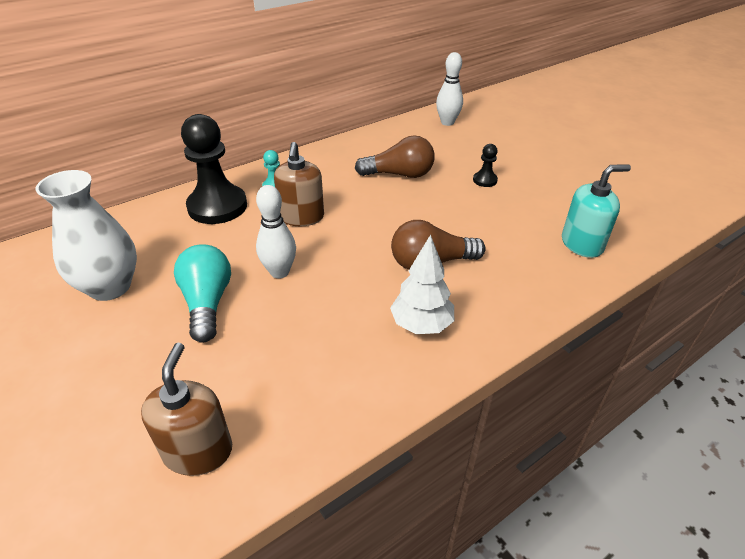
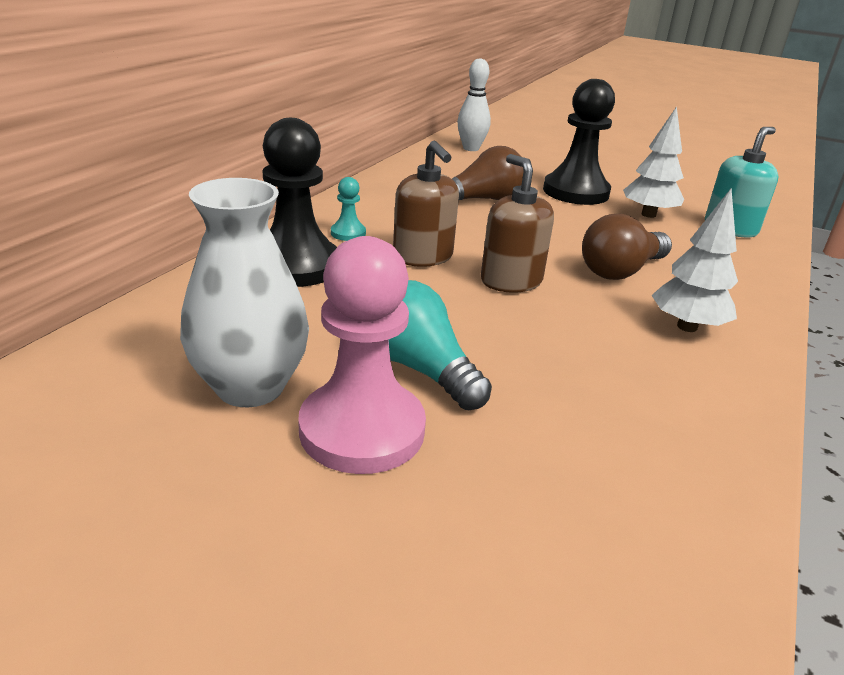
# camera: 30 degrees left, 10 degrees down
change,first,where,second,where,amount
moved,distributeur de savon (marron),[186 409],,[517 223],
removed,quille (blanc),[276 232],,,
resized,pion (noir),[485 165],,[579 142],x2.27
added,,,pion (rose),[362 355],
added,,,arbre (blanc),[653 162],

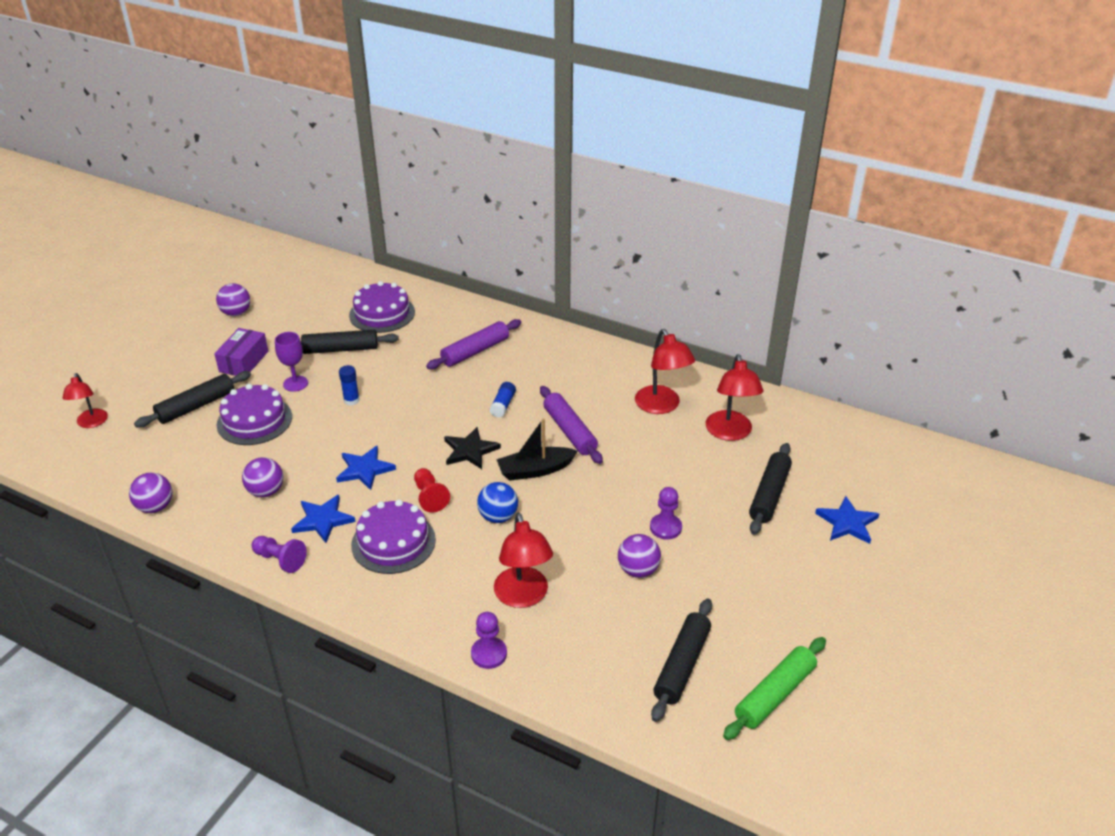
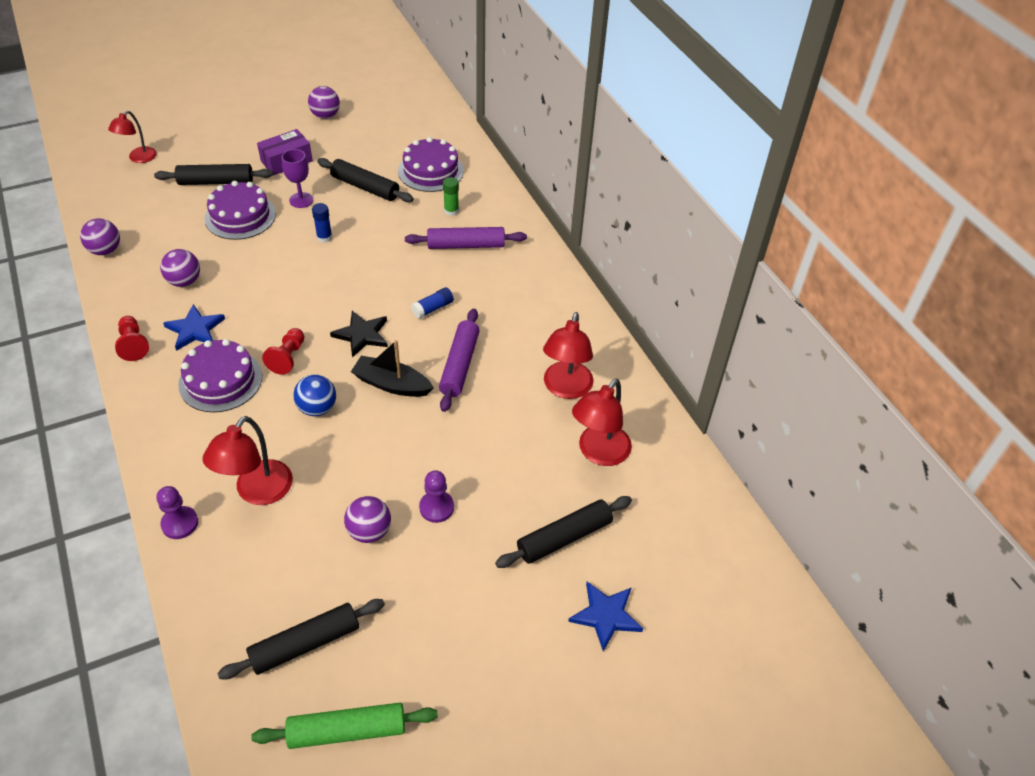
# camera: 35 degrees right, 10 degrees up
change,first,where,second,where,amount
recoloured,pion (violet),[279 554],pion (rouge),[132 338],
removed,étoile (bleu),[366 468],,,
added,,,bâton de colle (vert),[451 196],

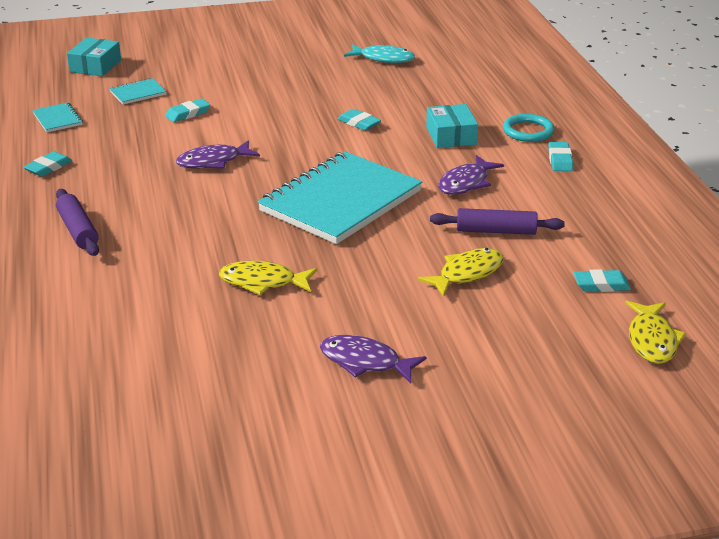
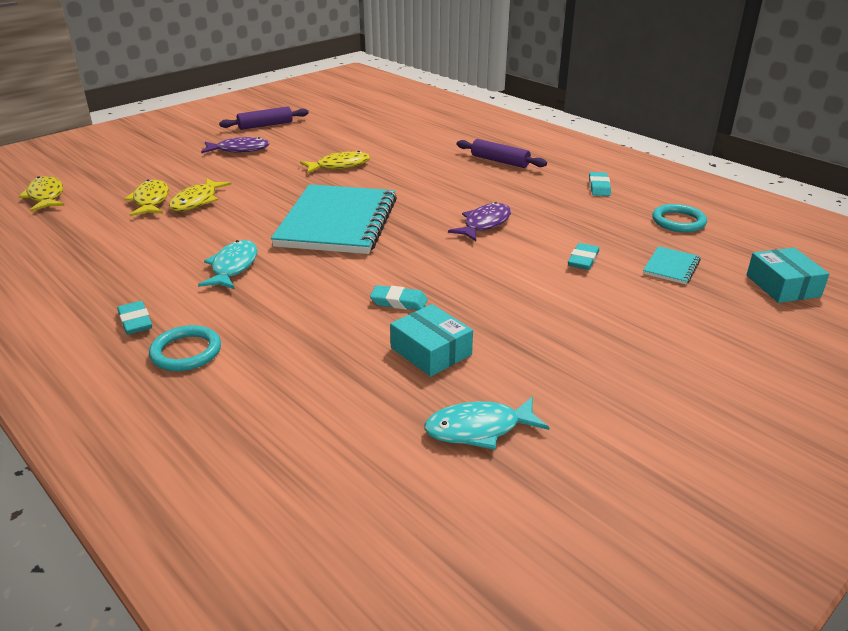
# camera: 150 degrees right, 0 degrees up
change,first,where,second,where,amount
replaced,carnet (turquoise),[58 118],anneau (turquoise),[679 218],
moved,boîte (turquoise),[452 126],,[431 340],
moved,rouleau à pâtisserie (violet),[497 221],,[264 118],
recoloured,poisson (violet),[471 175],poisson (turquoise),[227 264],
removed,gomme (turquoise),[602 280],,,
added,,,poisson (jaune),[146 198],

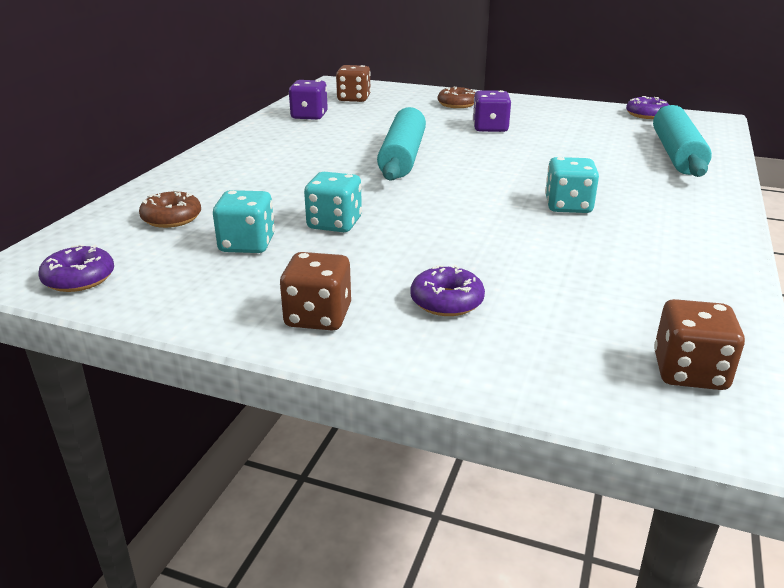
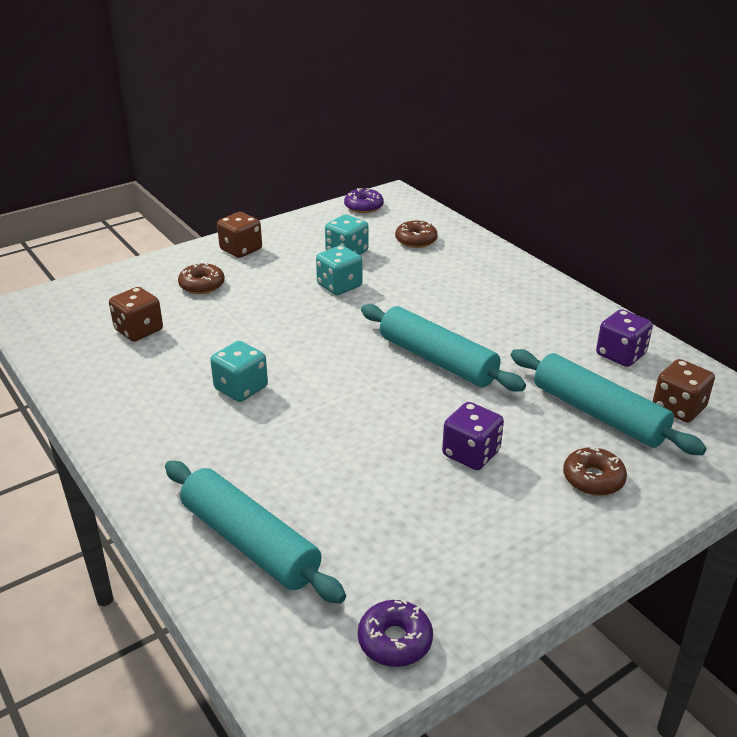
# camera: 125 degrees right, 5 degrees up
change,first,where,second,where,amount
recoloured,beignet (violet),[447 290],beignet (marron),[201 278],
moved,dé (marron),[699 344],,[136 314],
added,,,rouleau à pâtisserie (turquoise),[609 402],

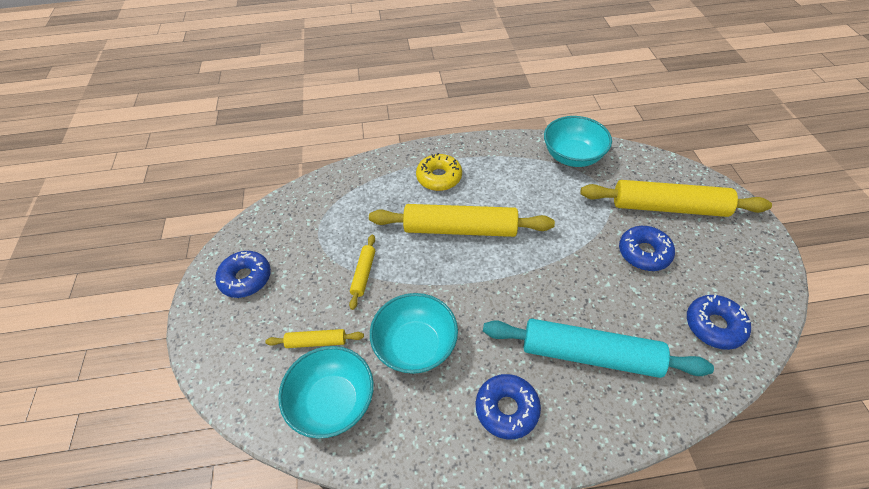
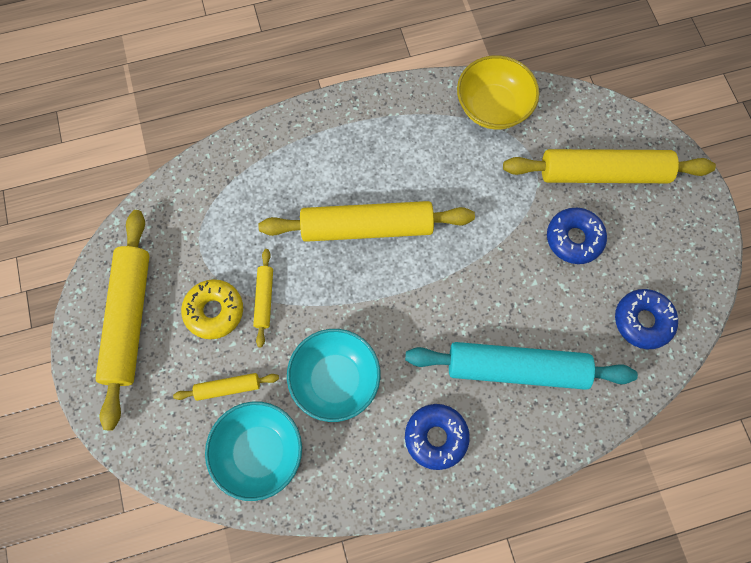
# camera: 10 degrees left, 20 degrees up
change,first,where,second,where,amount
replaced,beignet (bleu),[243 274],rouleau à pâtisserie (jaune),[123 320],
moved,beignet (jaune),[439 172],,[212 309],
recoloured,bol (turquoise),[578 141],bol (jaune),[498 92],

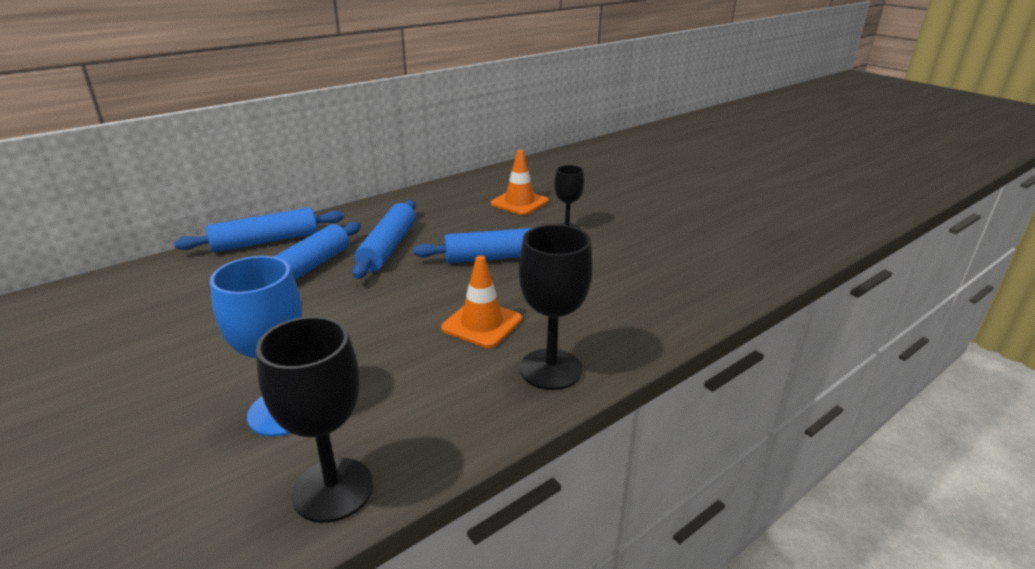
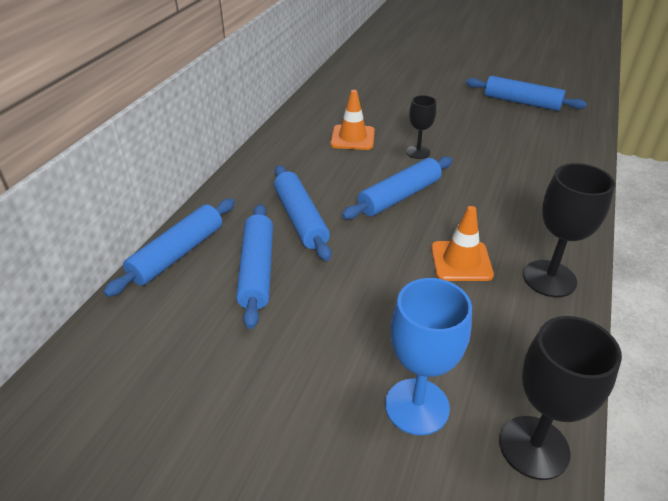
# camera: 30 degrees left, 10 degrees up
change,first,where,second,where,amount
added,,,rouleau à pâtisserie (bleu),[526 93],

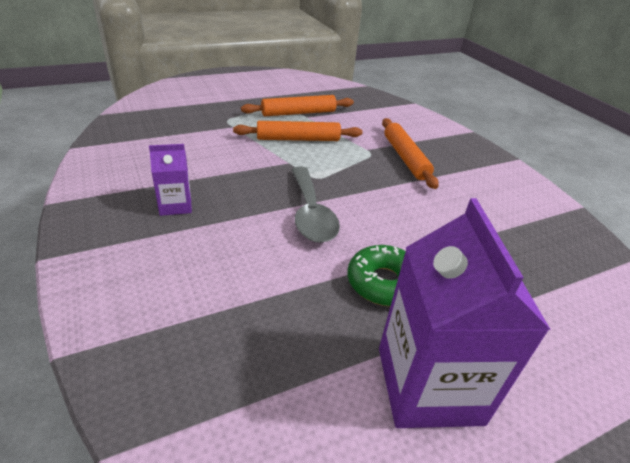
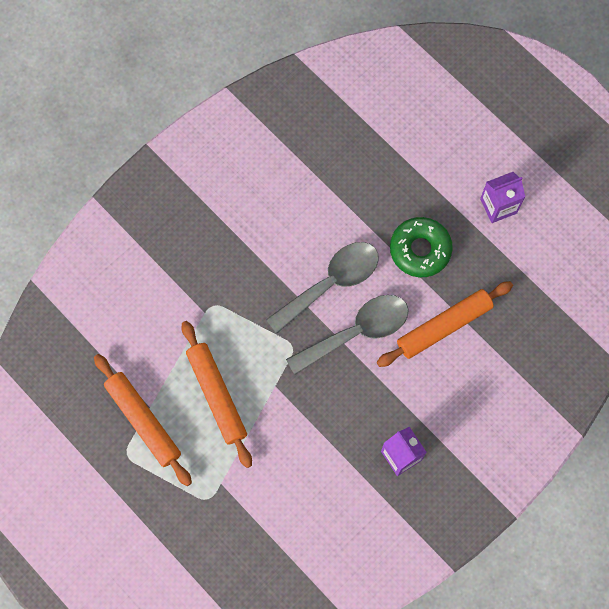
# camera: 105 degrees left, 35 degrees up
change,first,where,second,where,amount
resized,brique de lait (violet),[465 313],,[502 197],x0.50
moved,rouleau à pâtisserie (orange),[410 153],,[445 324],
added,,,cuillère (gris),[322 287],

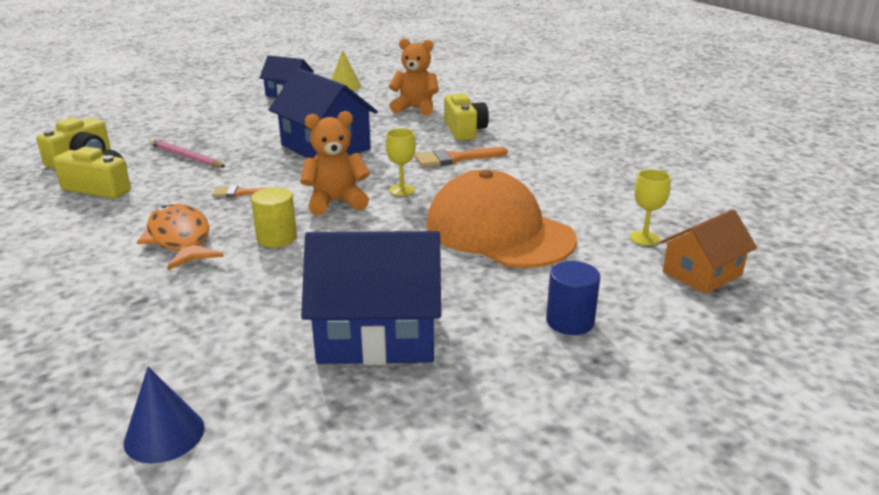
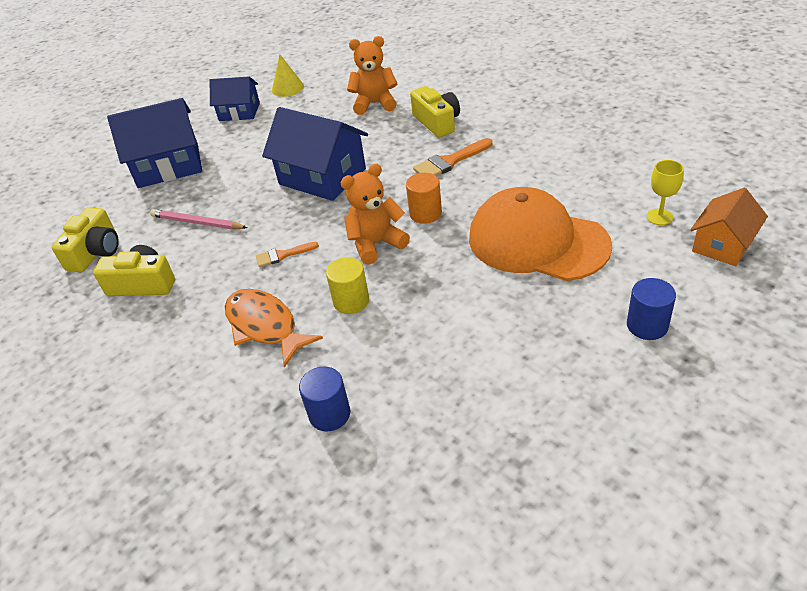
# camera: 10 degrees left, 15 degrees up
change,first,where,second,where,amount
removed,cône (bleu),[164 415],,,
moved,maison (bleu),[371 298],,[154 143],
replaced,verre à pied (jaune),[401 162],cylindre (orange),[424 198],
added,,,cylindre (bleu),[324 398],

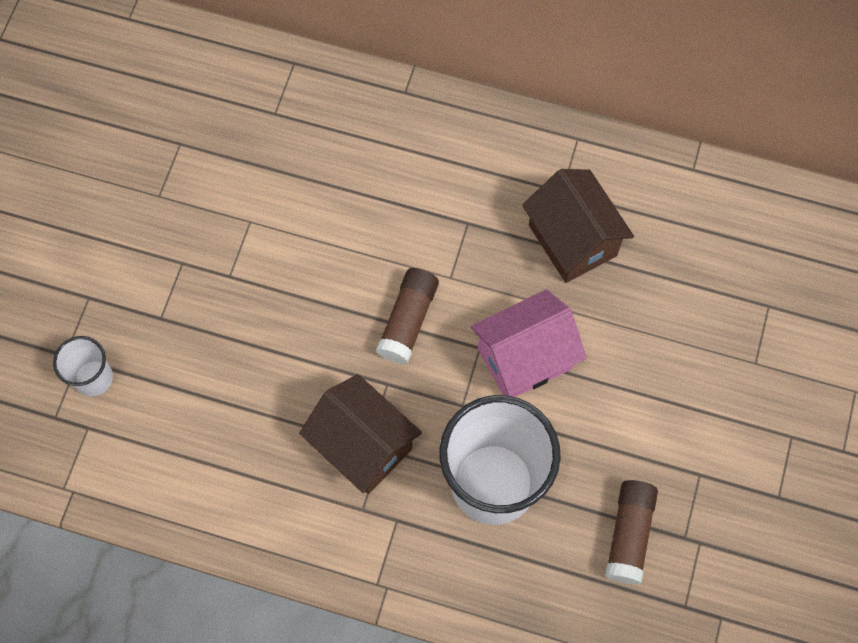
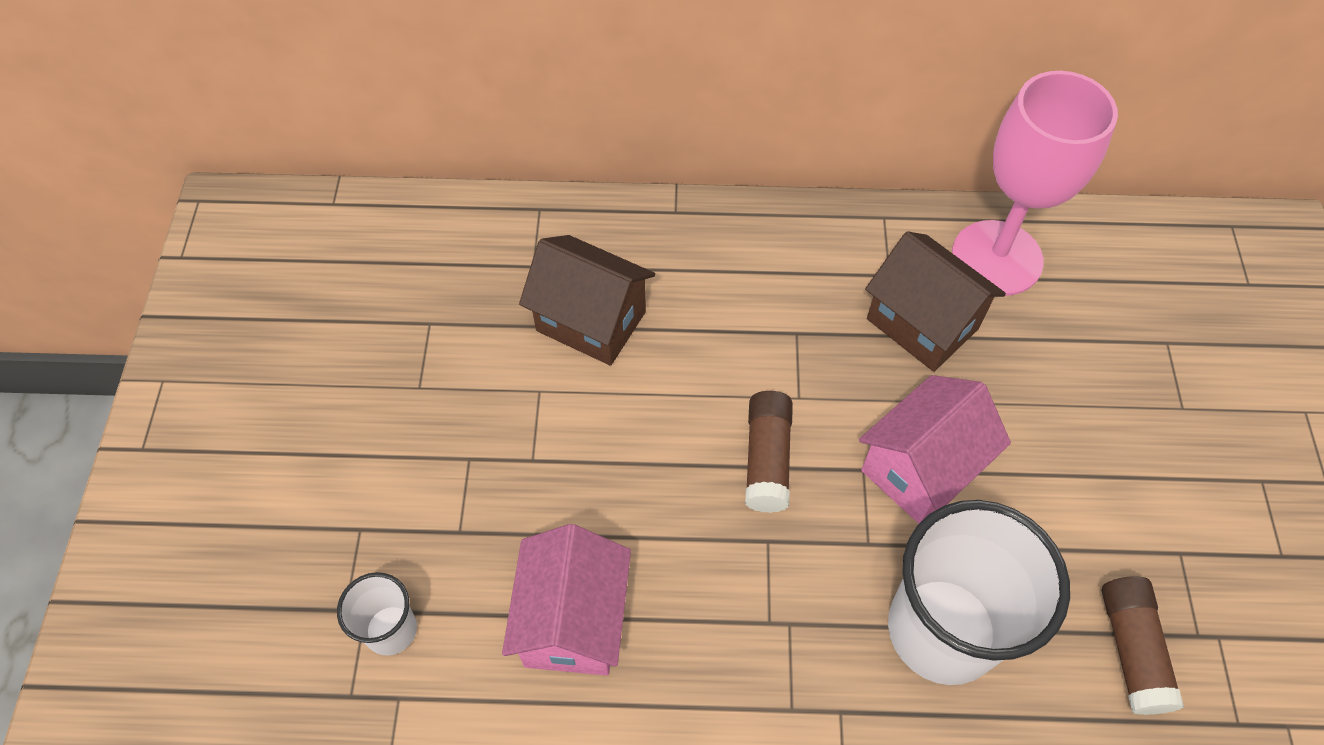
# camera: 15 degrees left, 10 degrees down
change,first,where,second,where,amount
moved,maison (marron),[360 434],,[587 300],
added,,,maison (rose),[566 600],
added,,,verre à pied (rose),[1035 183],

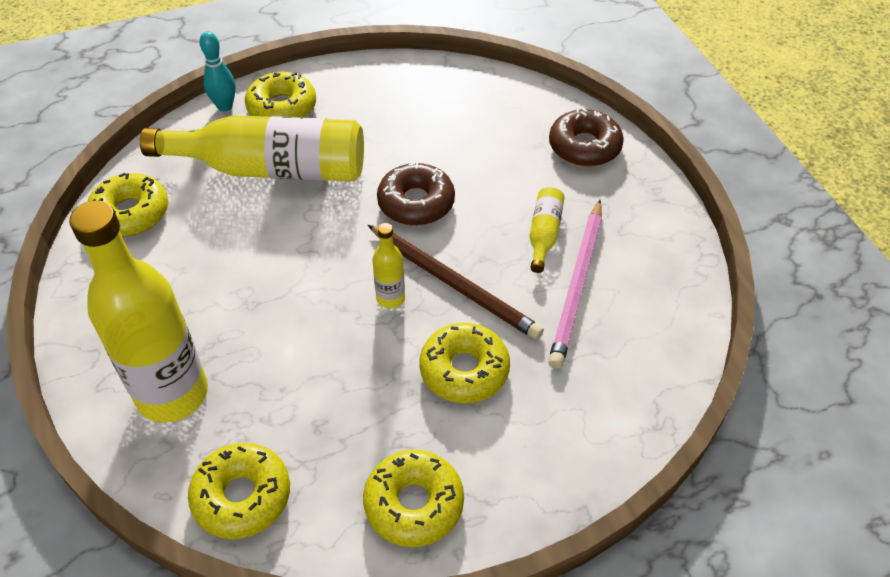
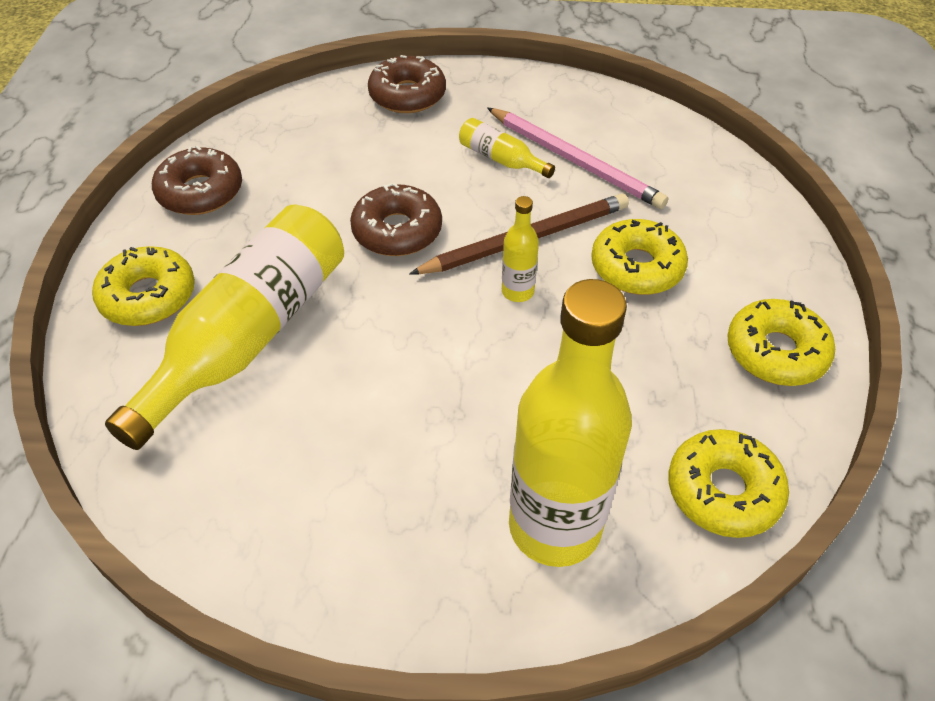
# camera: 65 degrees left, 0 degrees up
change,first,where,second,where,amount
removed,beignet (jaune),[128 205],,,
removed,quille (turquoise),[217 71],,,
added,,,beignet (marron),[197 180],

